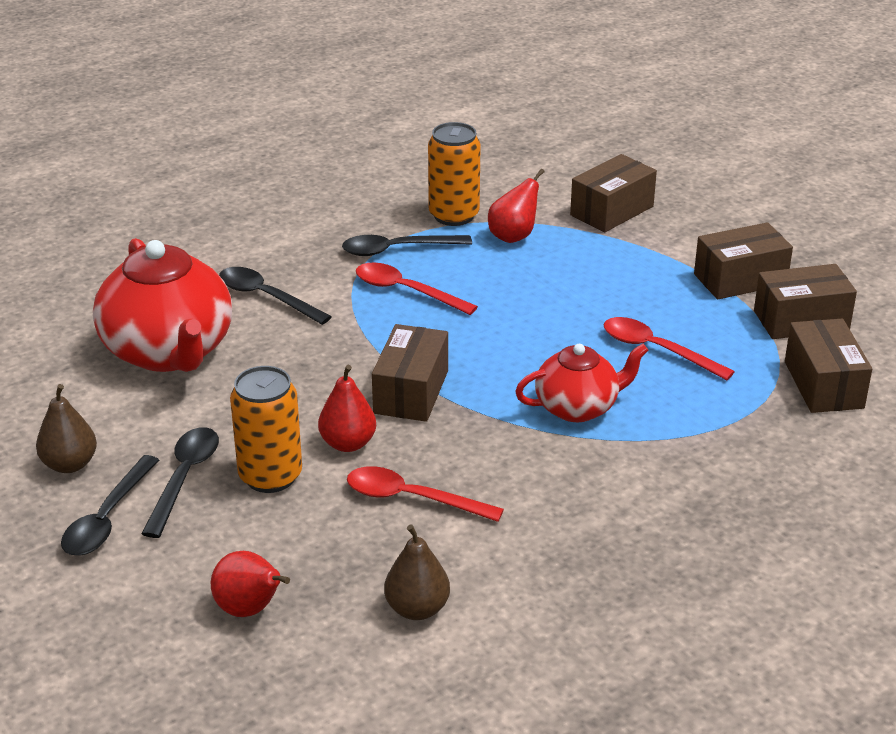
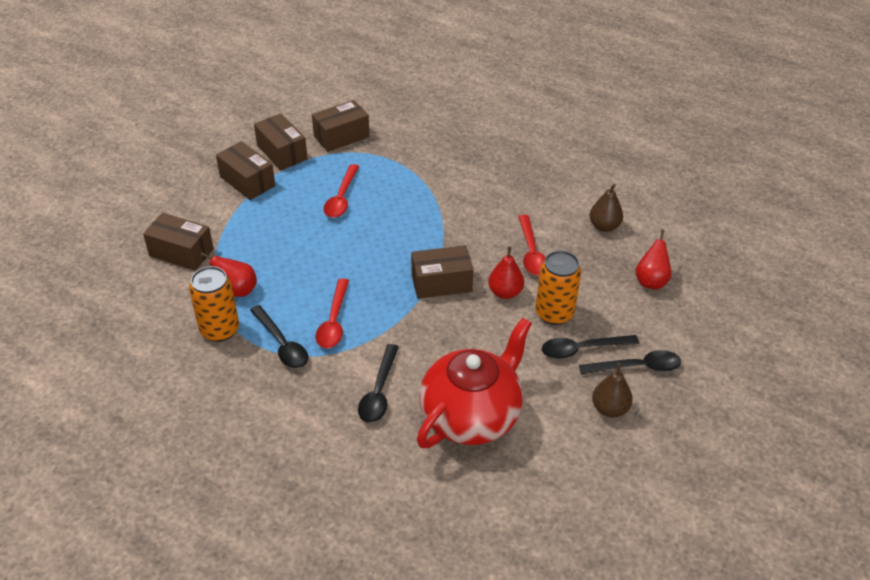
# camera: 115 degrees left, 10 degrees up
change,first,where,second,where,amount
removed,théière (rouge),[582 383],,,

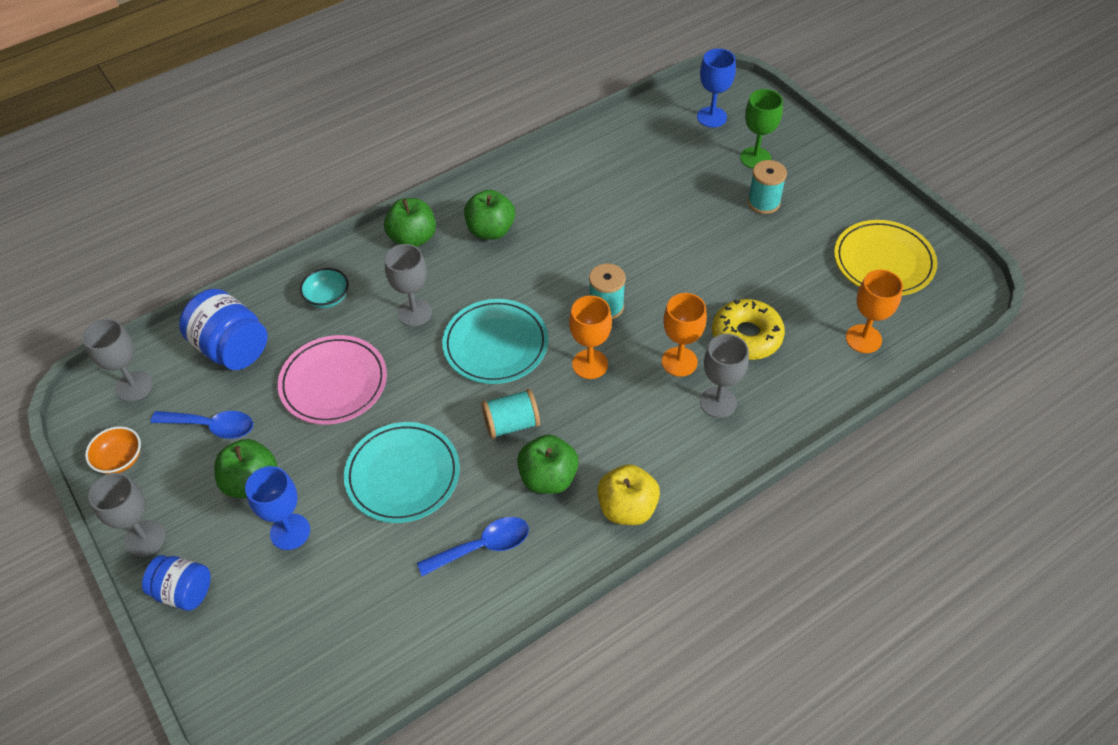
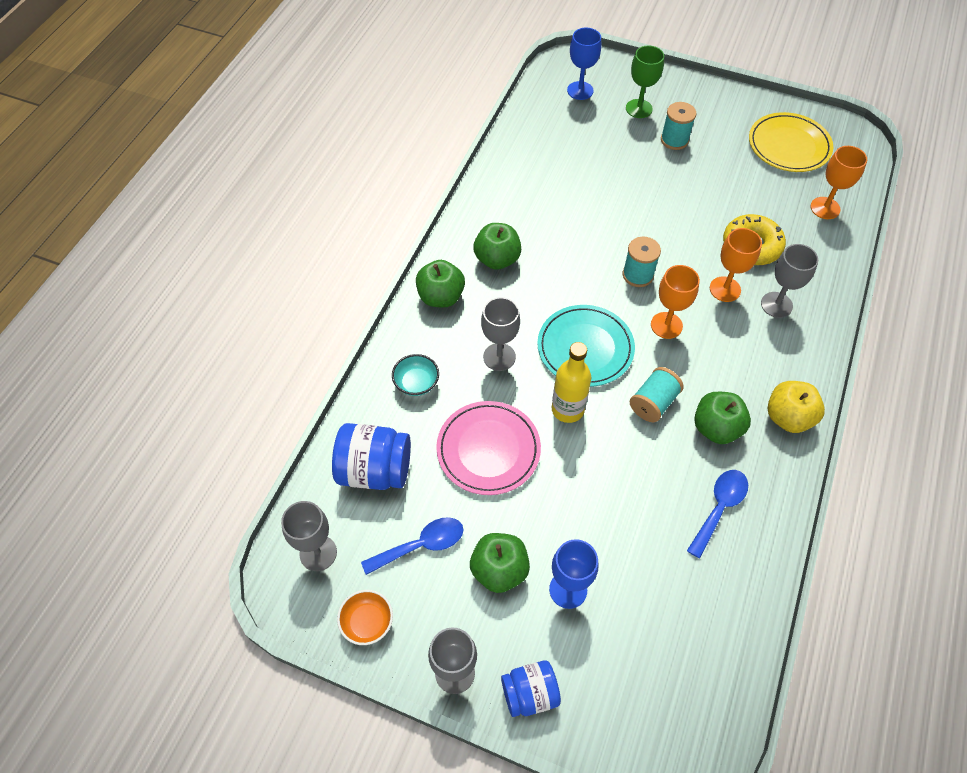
# camera: 35 degrees left, 5 degrees up
change,first,where,second,where,amount
removed,assiette (turquoise),[402 472],,,
added,,,bouteille (jaune),[571 382],

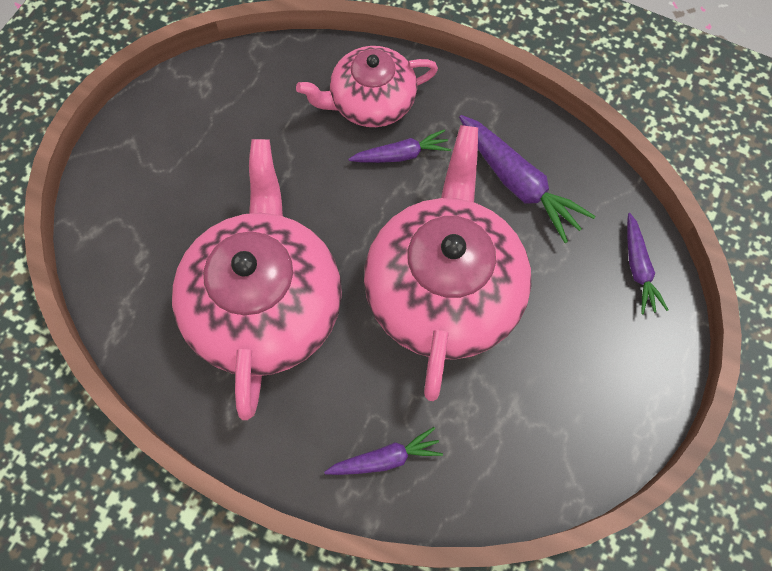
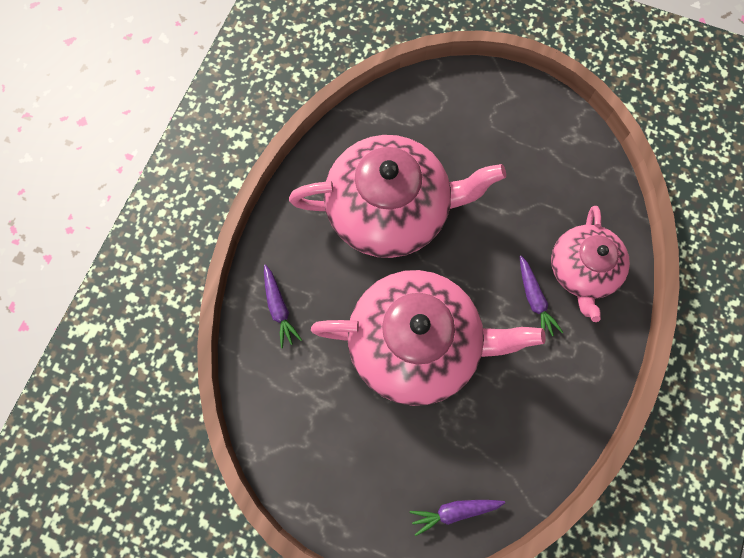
# camera: 85 degrees right, 5 degrees up
change,first,where,second,where,amount
turned,théière (rose),[367 86],,[590 264],150 degrees counterclockwise
removed,carotte (violet),[527 179],,,

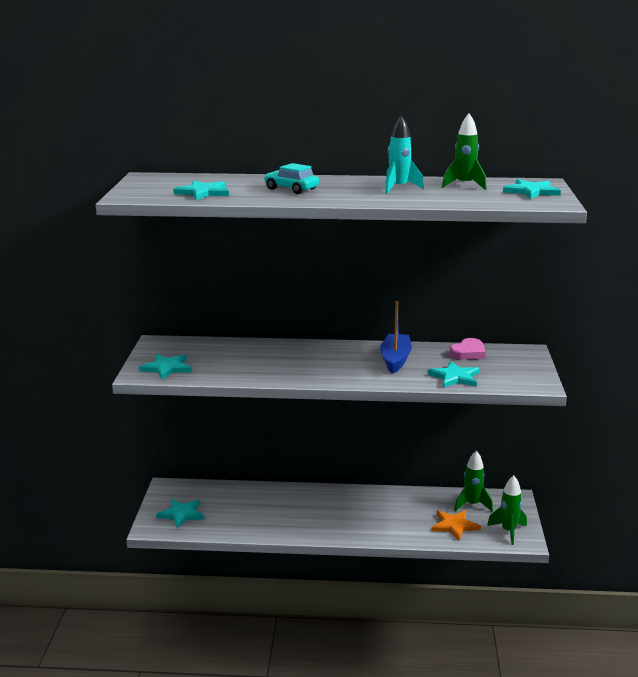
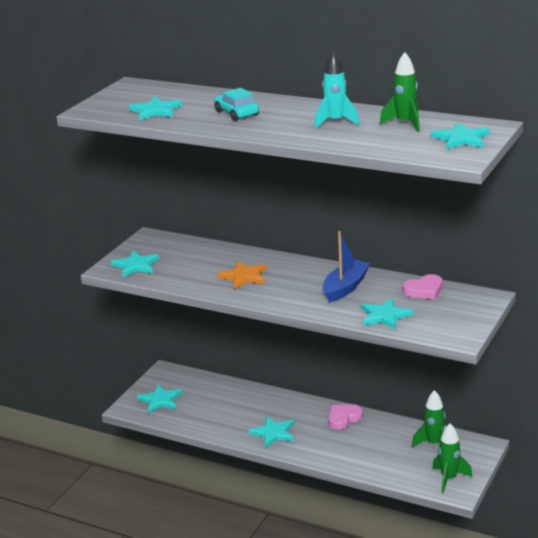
# camera: 25 degrees right, 5 degrees up
change,first,where,second,where,amount
moved,étoile (orange),[456 525],,[241 275],
added,,,étoile (turquoise),[271 432],
added,,,cœur (rose),[345 417],

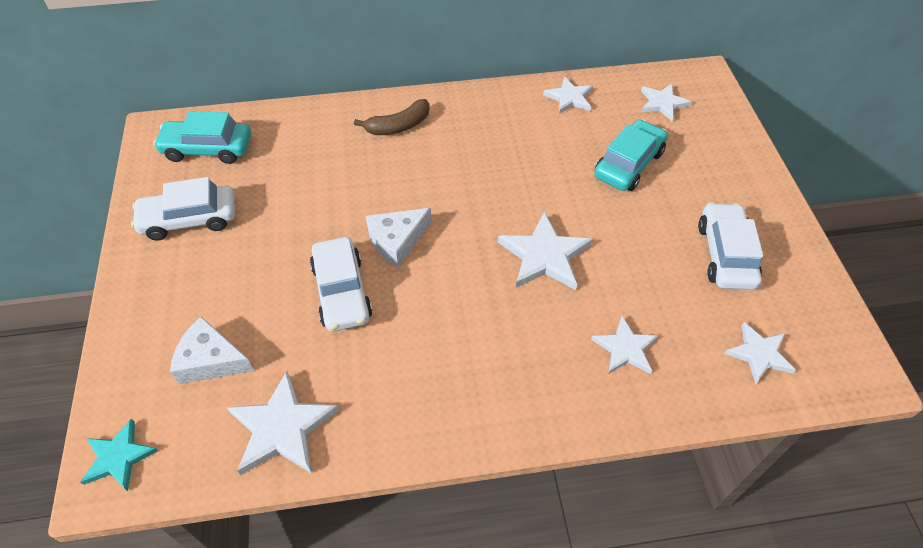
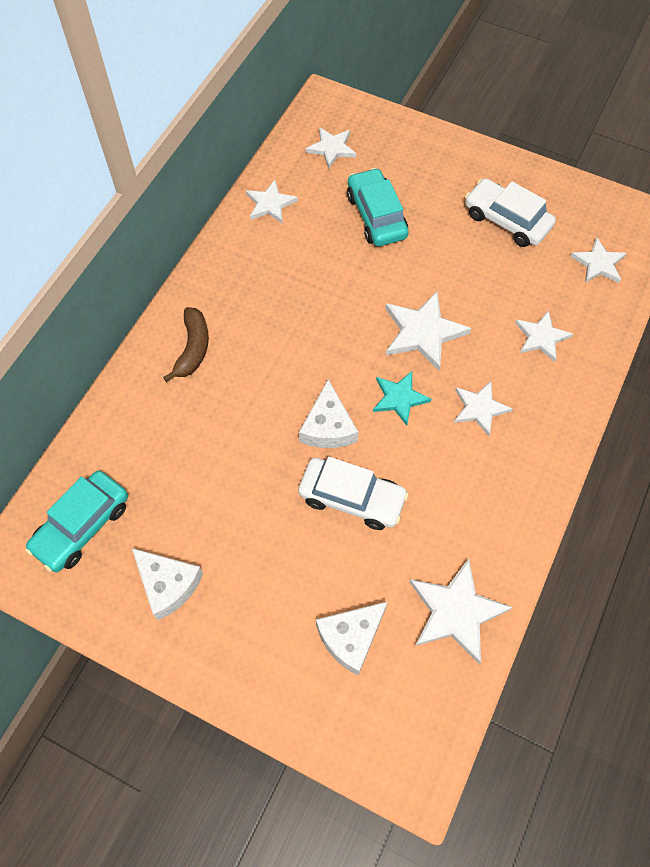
# camera: 55 degrees left, 10 degrees up
change,first,where,second,where,amount
moved,étoile (turquoise),[119 455],,[402 398],
replaced,voiture (blanc),[183 209],fromage (blanc),[167 584],
added,,,étoile (blanc),[483 408],

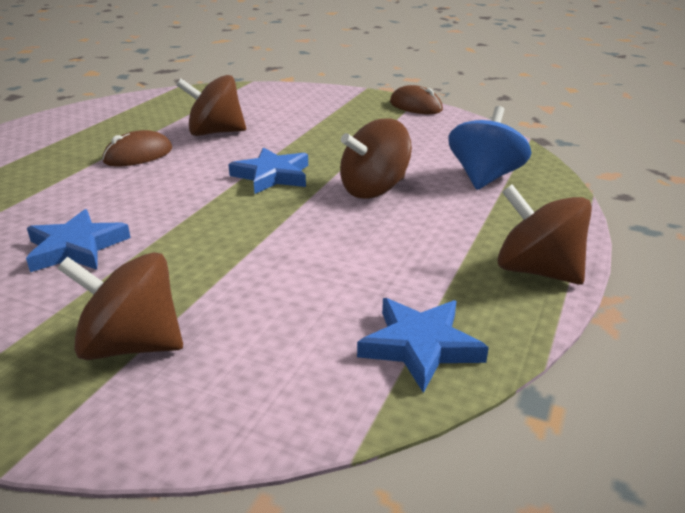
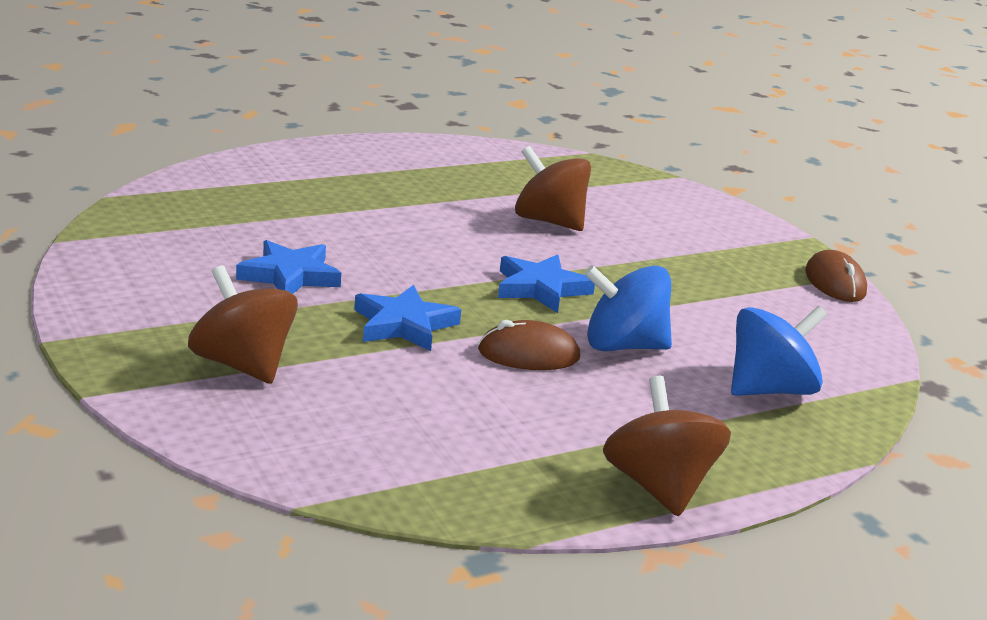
# camera: 35 degrees right, 5 degrees down
change,first,where,second,where,amount
moved,souris (marron),[137 148],,[529 345],
recoloured,toupie (marron),[376 158],toupie (bleu),[628 308],
moved,étoile (bleu),[423 345],,[407 318],

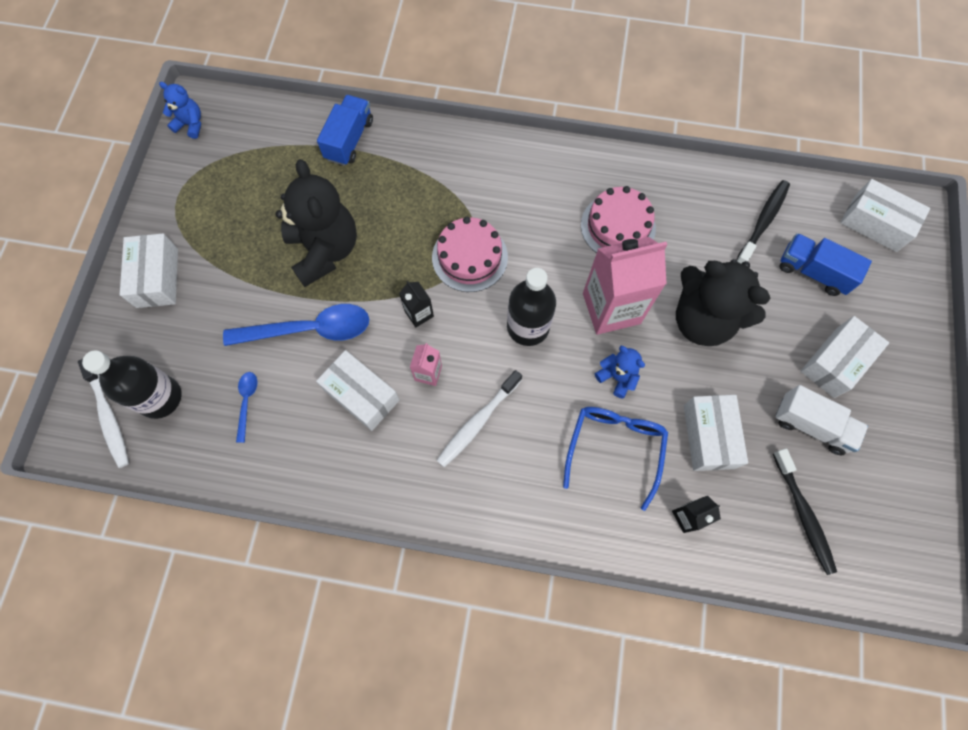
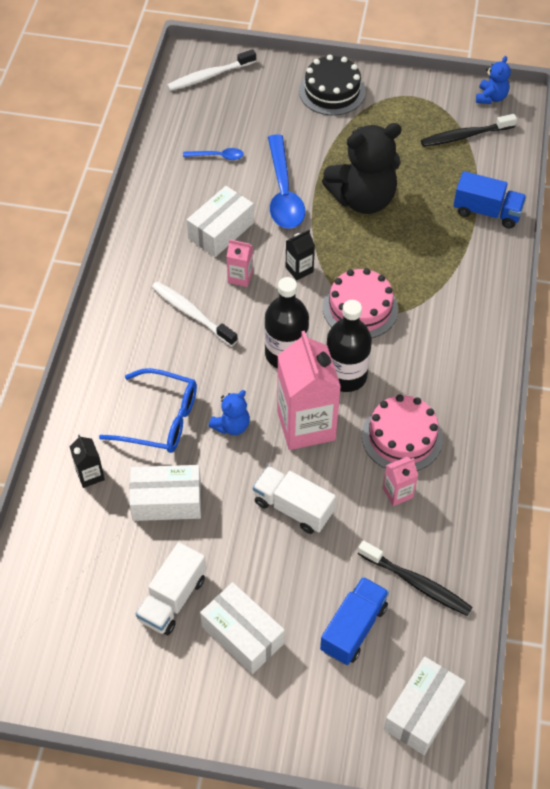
# camera: 90 degrees right, 15 degrees down
change,first,where,second,where,amount
moved,bouteille (noir),[131 384],,[349 346],
replaced,boîte (blanc),[149 271],gâteau (noir),[332 85],
replaced,ours en peluche (noir),[723 302],camion (blanc),[294 500],
moved,brosse à dents (noir),[805 511],,[469 130],
added,,,brique de lait (rose),[400 481],

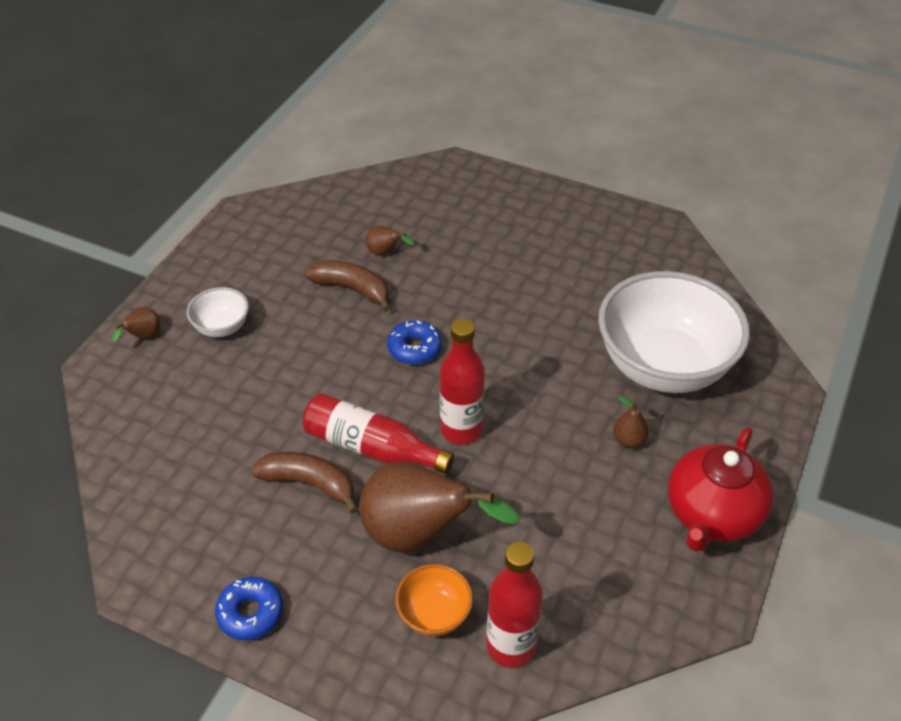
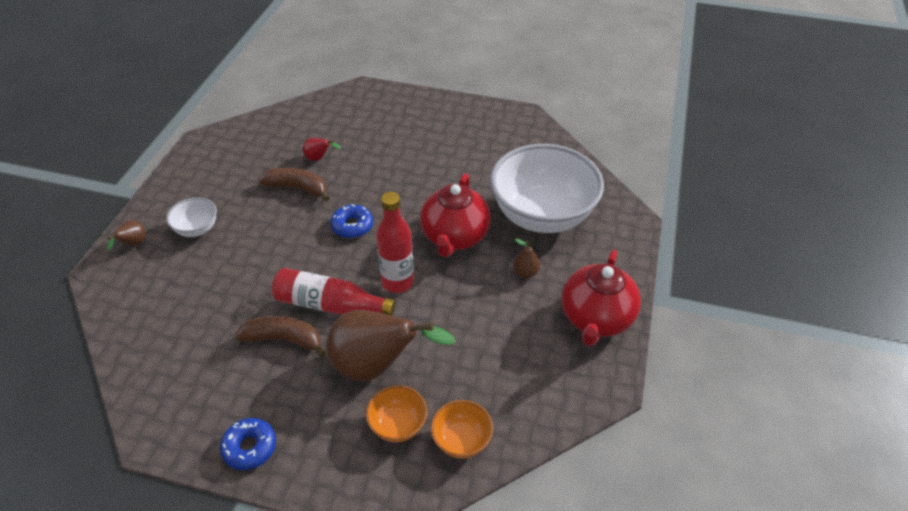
# camera: 10 degrees left, 0 degrees up
change,first,where,second,where,amount
recoloured,poire (marron),[390 241],poire (rouge),[322 149],
replaced,bouteille (rouge),[514 604],bol (orange),[462 429],
added,,,théière (rouge),[455 215],

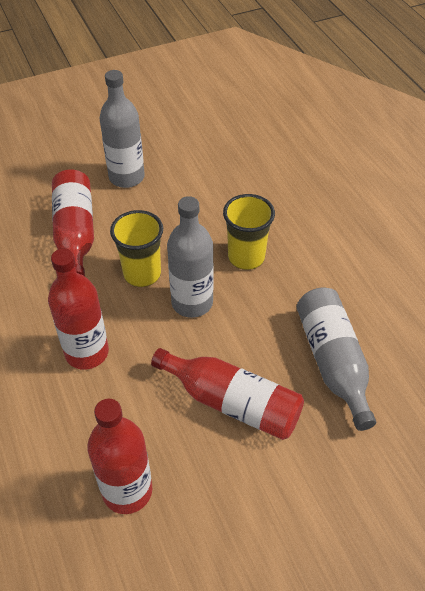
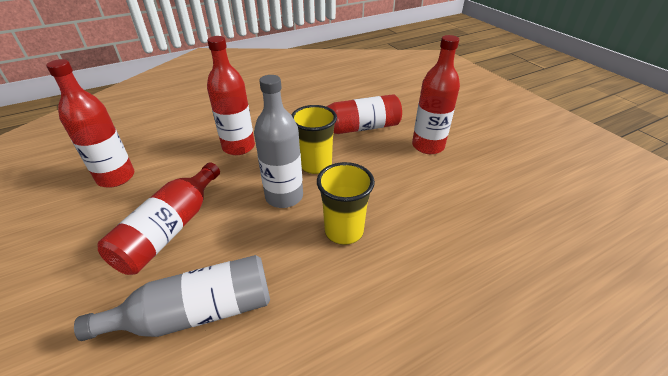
# camera: 85 degrees right, 10 degrees down
change,first,where,second,where,amount
recoloured,bouteille (gris),[122 129],bouteille (rouge),[436 94],

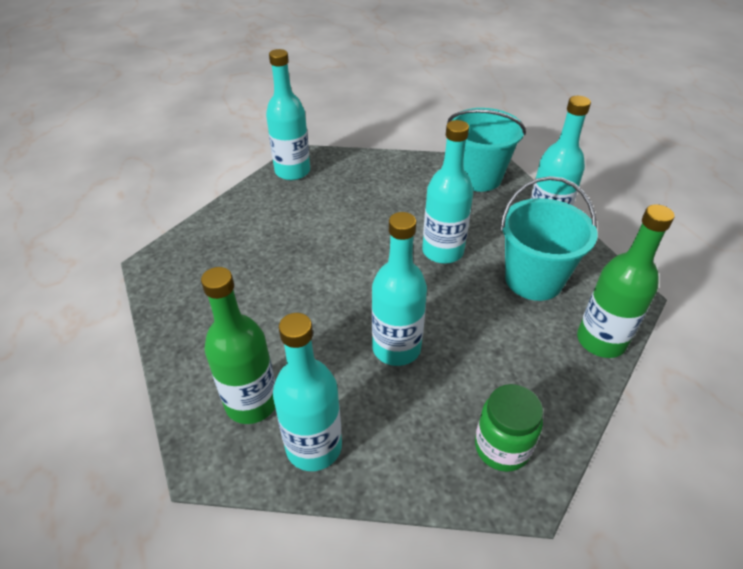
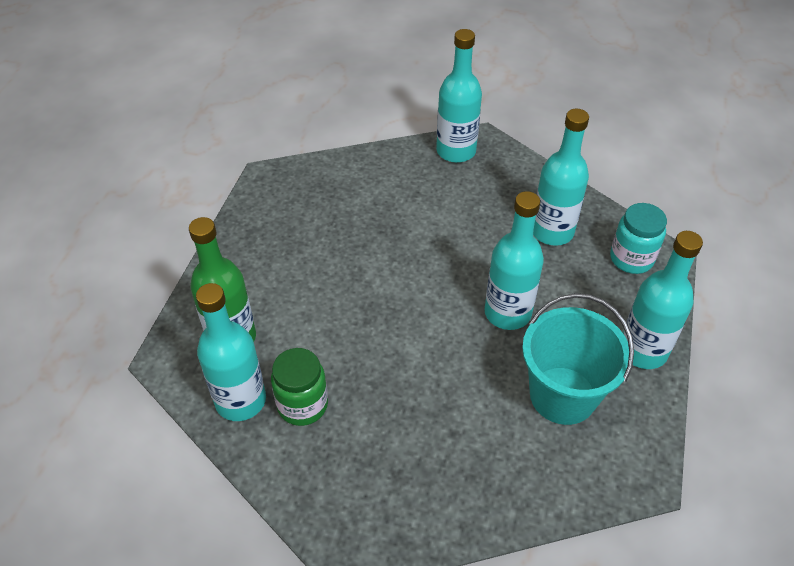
# camera: 40 degrees right, 5 degrees up
change,first,where,second,where,amount
moved,bouteille (turquoise),[399 289],,[561 177],
replaced,seau (turquoise),[486 150],bocal (turquoise),[638 238],
moved,bocal (vert),[509 428],,[299 387],
removed,bouteille (vert),[626 281],,,

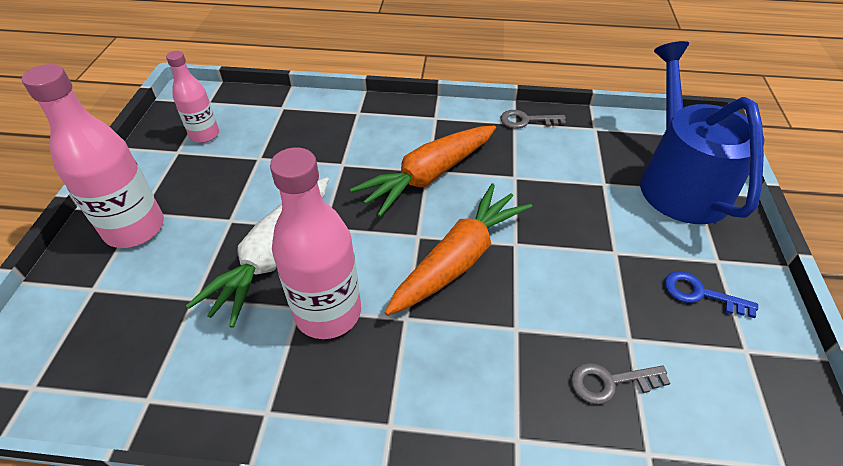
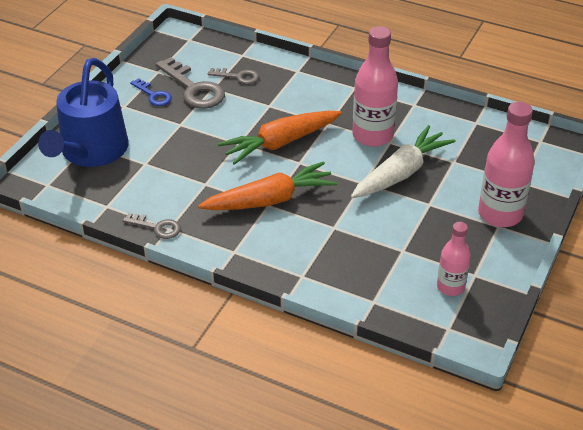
# camera: 160 degrees left, 5 degrees down
change,first,where,second,where,amount
added,,,clé (gris),[190 83],

